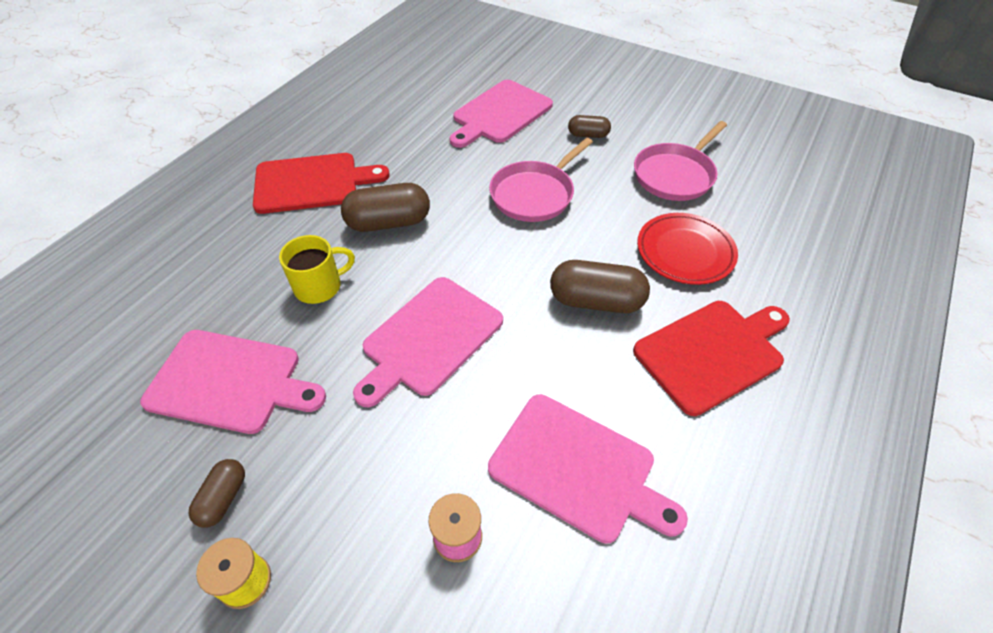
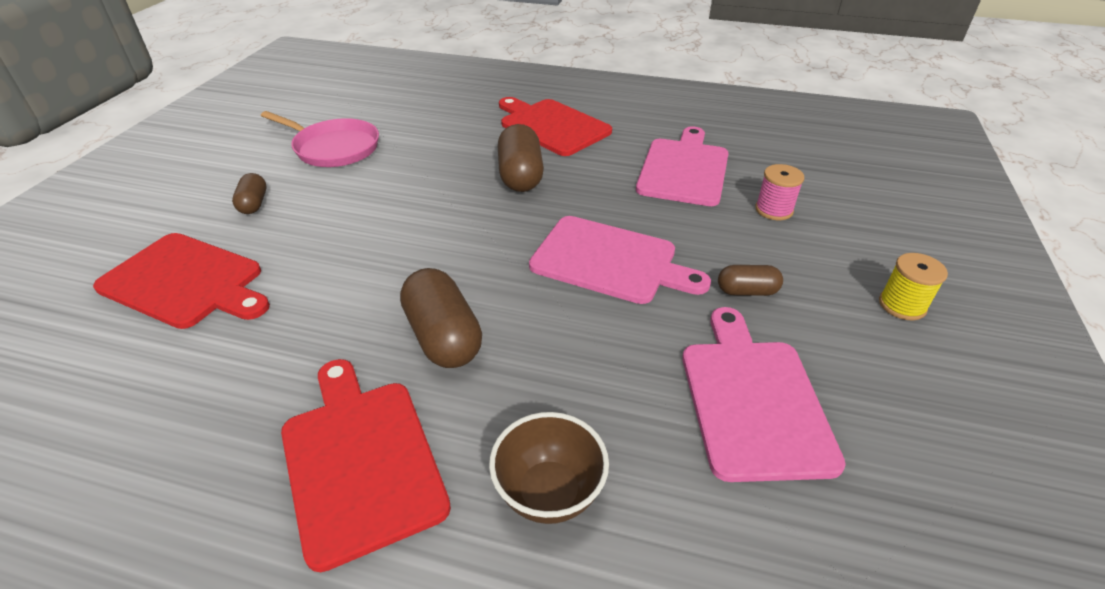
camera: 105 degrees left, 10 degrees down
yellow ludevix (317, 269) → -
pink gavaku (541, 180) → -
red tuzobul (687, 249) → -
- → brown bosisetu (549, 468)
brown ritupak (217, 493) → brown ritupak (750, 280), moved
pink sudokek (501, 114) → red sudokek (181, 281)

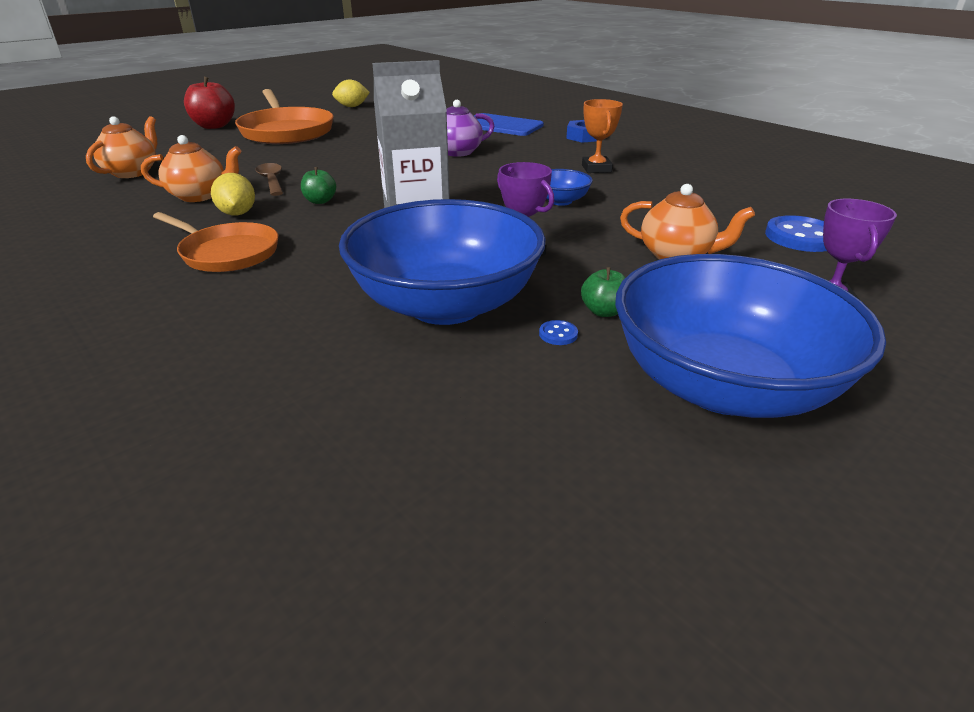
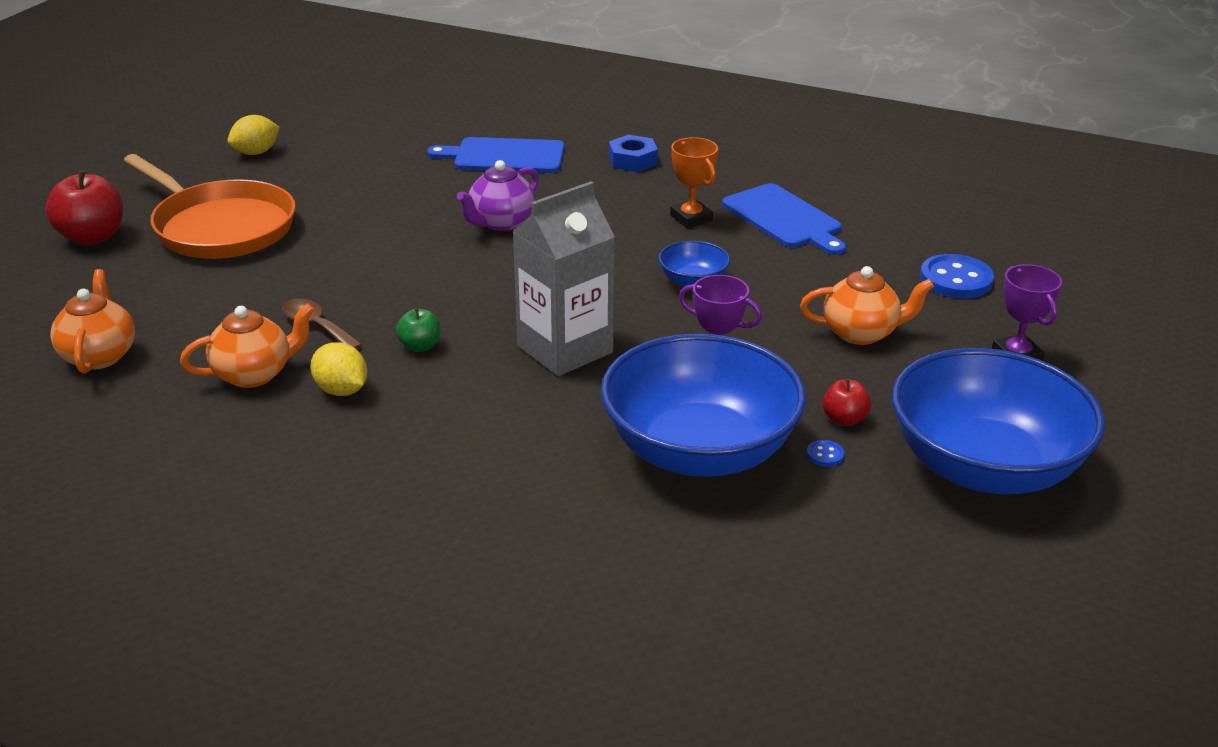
camera: 25 degrees left, 0 degrees up
orange gavaku (215, 242) → -
- → blue sudokek (784, 219)
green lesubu (603, 292) → red lesubu (847, 402)

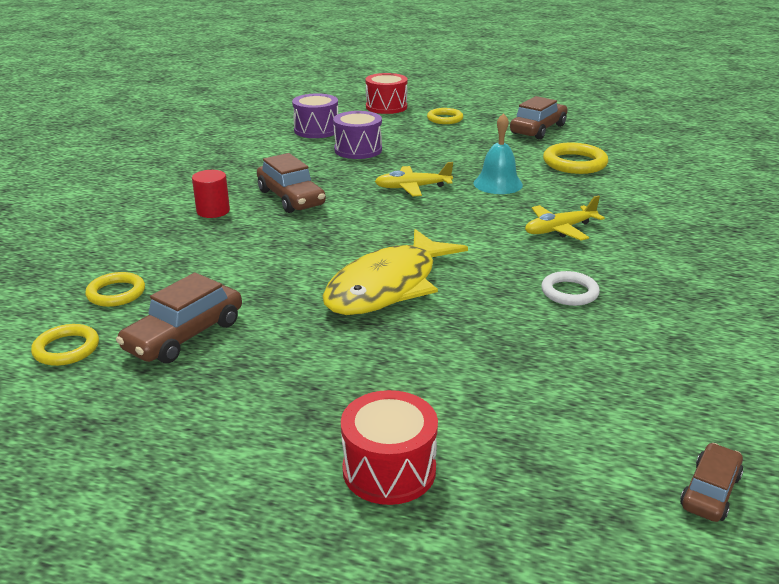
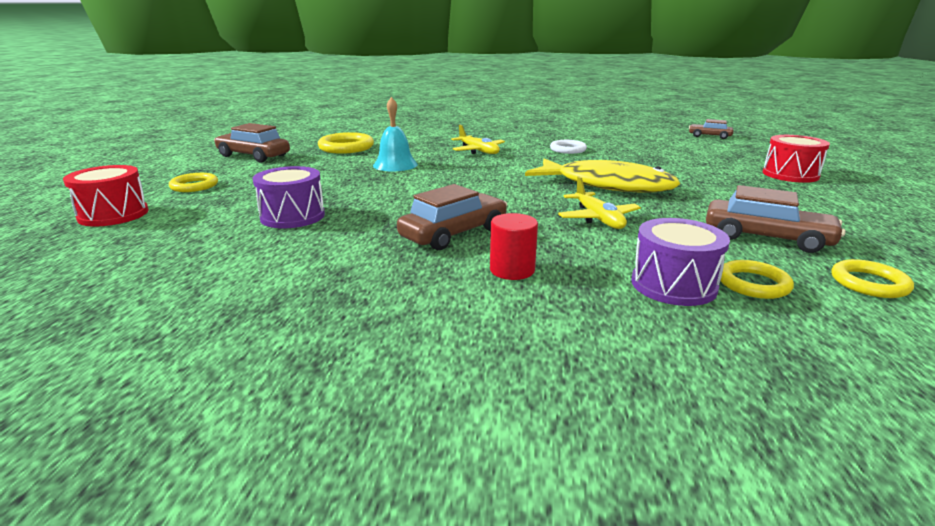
camera: 100 degrees left, 5 degrees down
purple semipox (315, 115) → purple semipox (680, 262), moved
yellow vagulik (414, 179) → yellow vagulik (599, 202), moved

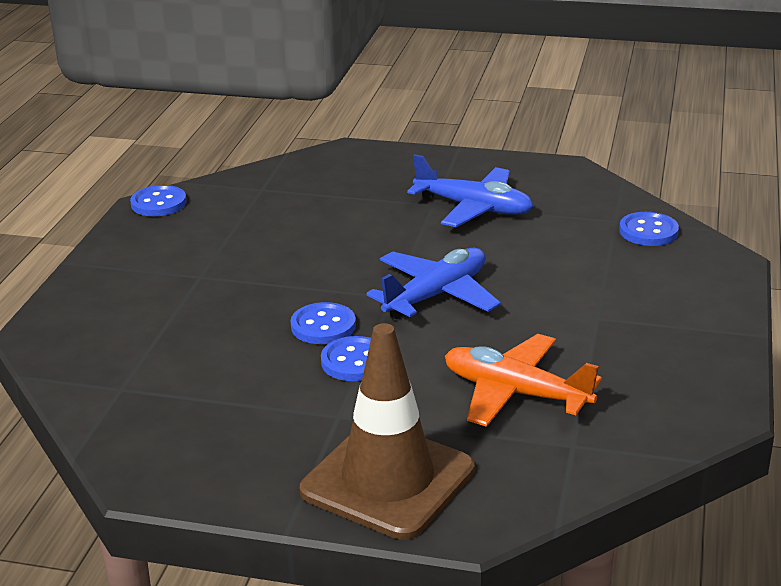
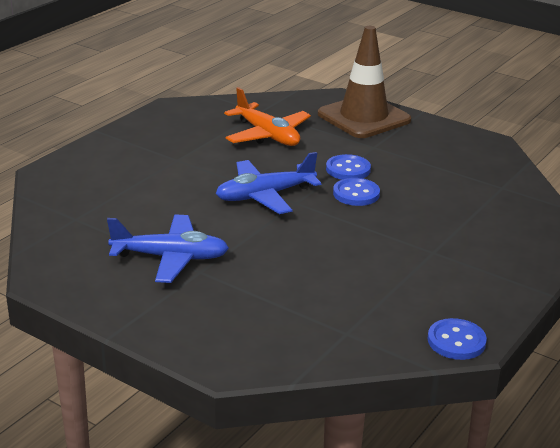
camera: 160 degrees left, 0 degrees up
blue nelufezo (649, 229) → -
blue vagulik (470, 190) → blue vagulik (168, 248), 135 degrees clockwise

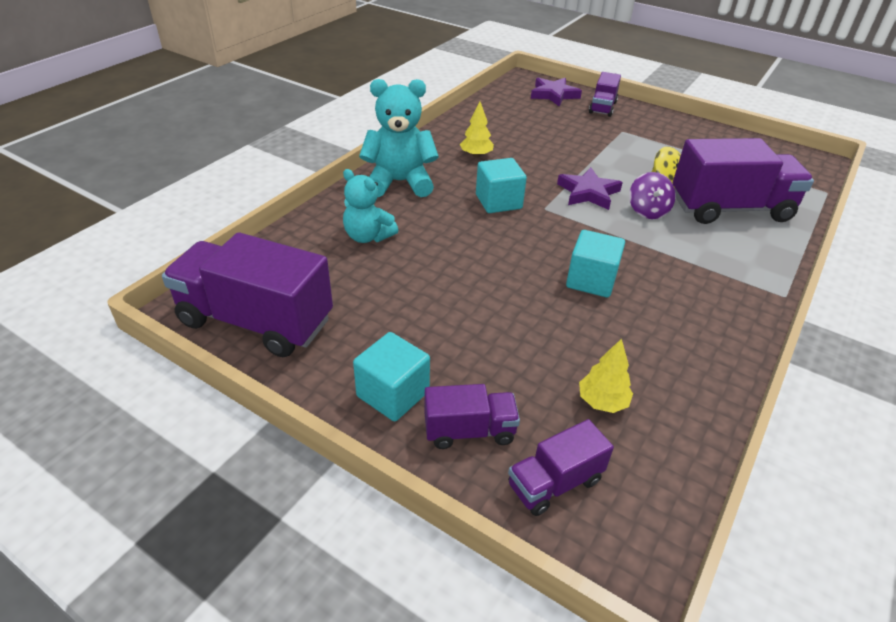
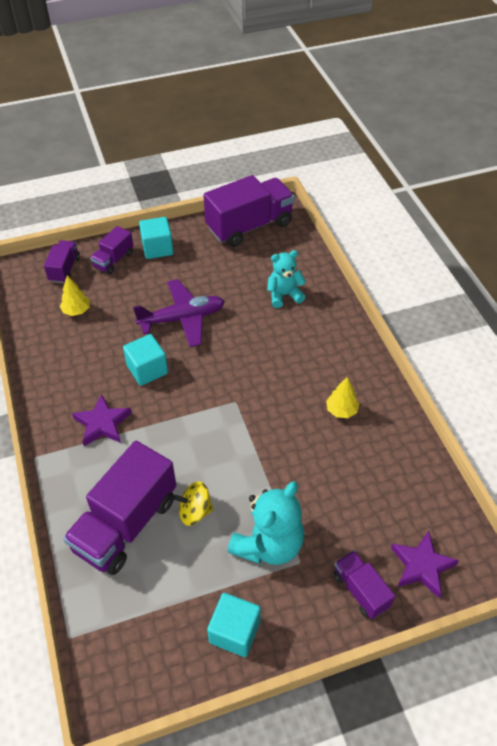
camera: 130 degrees right, 10 degrees up
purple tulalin (652, 195) → -
- → purple vagulik (179, 313)
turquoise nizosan (399, 138) → turquoise nizosan (266, 523), moved
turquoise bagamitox (501, 185) → turquoise bagamitox (234, 625), moved
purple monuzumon (590, 188) → purple monuzumon (102, 420), moved

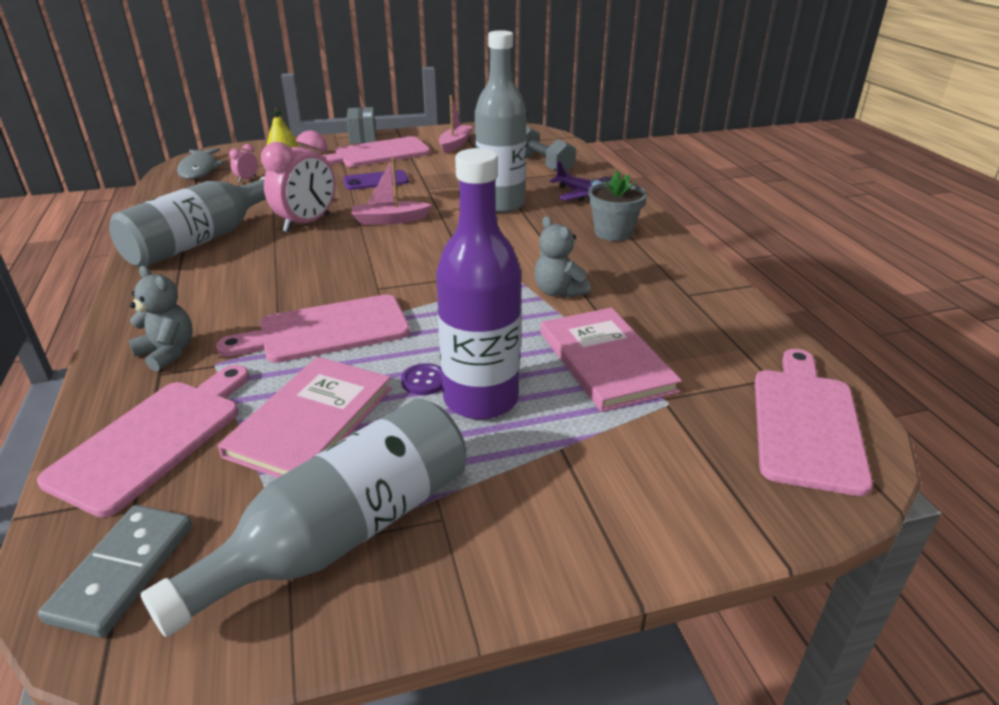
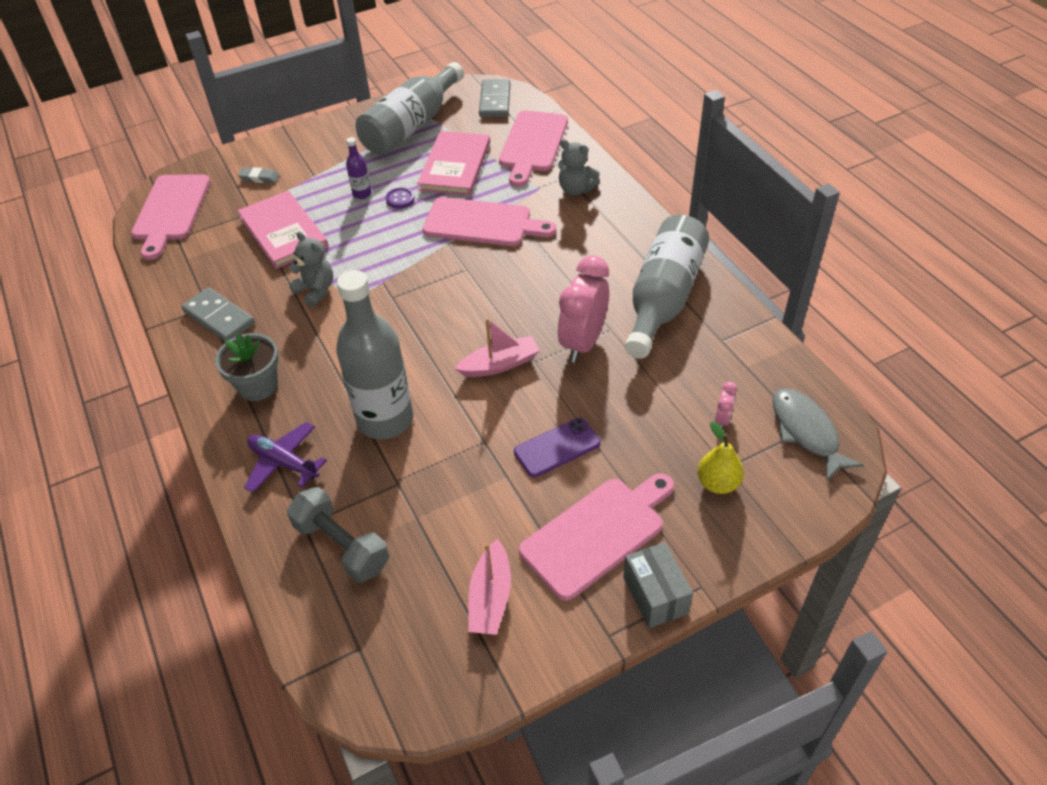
camera: 170 degrees right, 15 degrees up
- → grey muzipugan (218, 314)
- → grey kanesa (258, 175)
pink sudokek (313, 328) → pink sudokek (489, 221), 45 degrees clockwise
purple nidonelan (478, 283) → purple nidonelan (359, 168), x0.42

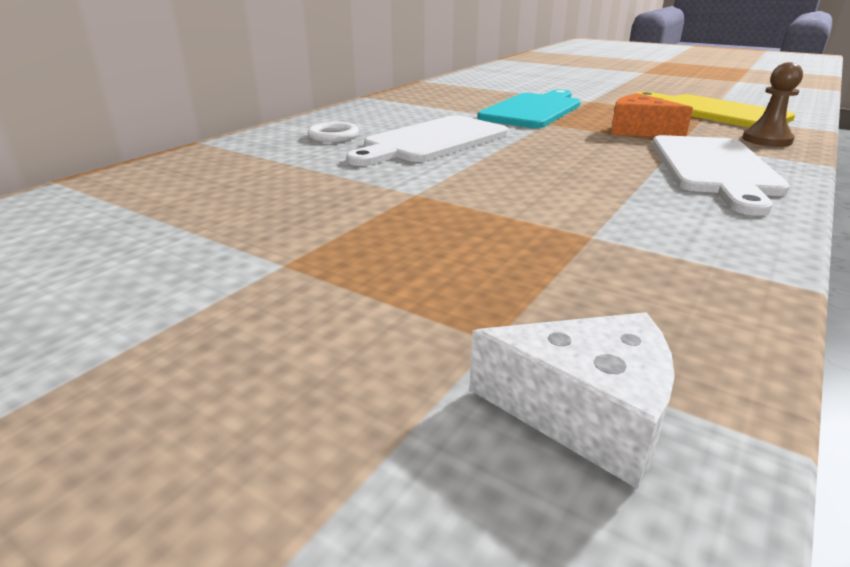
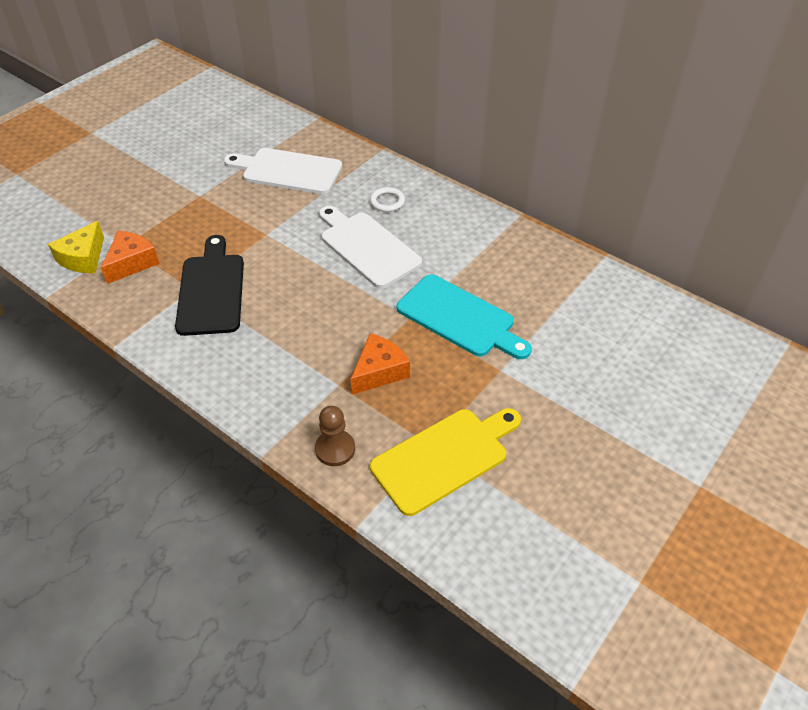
camera: 95 degrees right, 20 degrees up
- → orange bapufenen (130, 257)
- → black sudokek (209, 285)
white sudokek (721, 175) → white sudokek (283, 171), moved
white bapufenen (572, 400) → yellow bapufenen (76, 247)

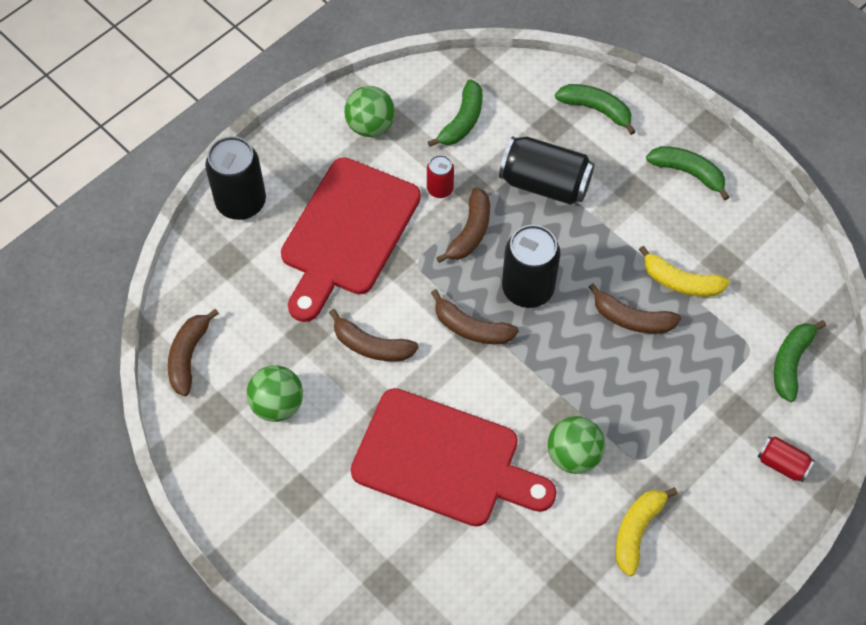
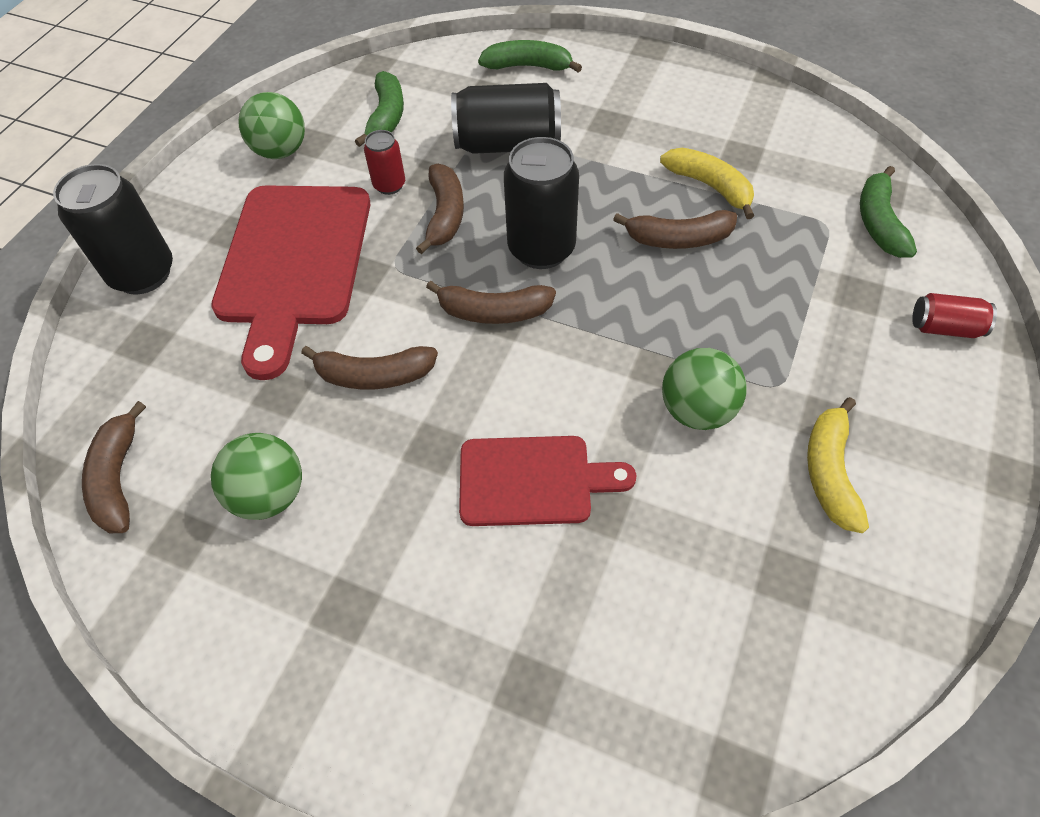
camera: 20 degrees left, 5 degrees down
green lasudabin (687, 173) → -
yellow lasudabin (684, 271) → yellow lasudabin (707, 183), 135 degrees counterclockwise
red sudokek (454, 457) → red sudokek (547, 481), x0.60

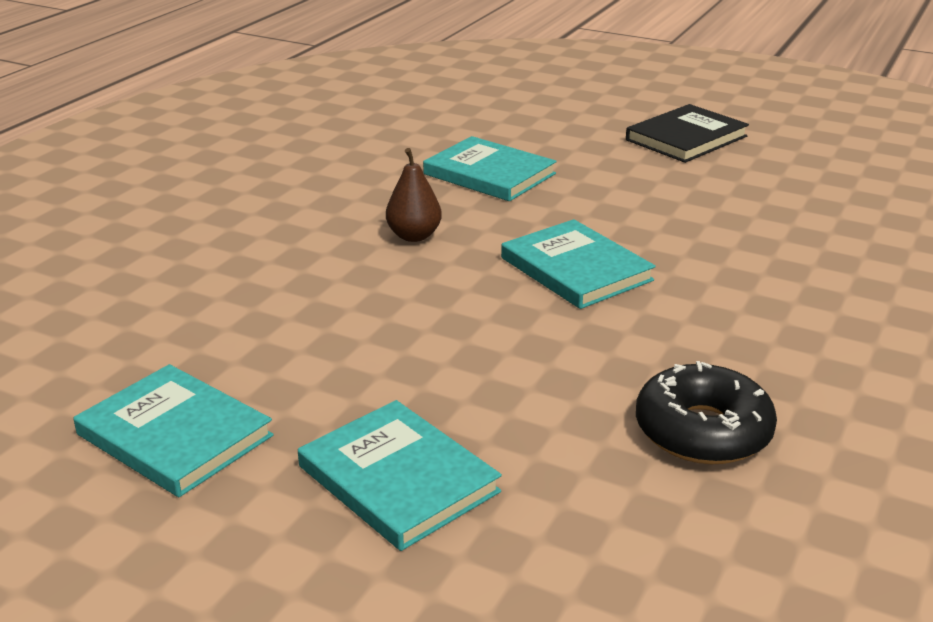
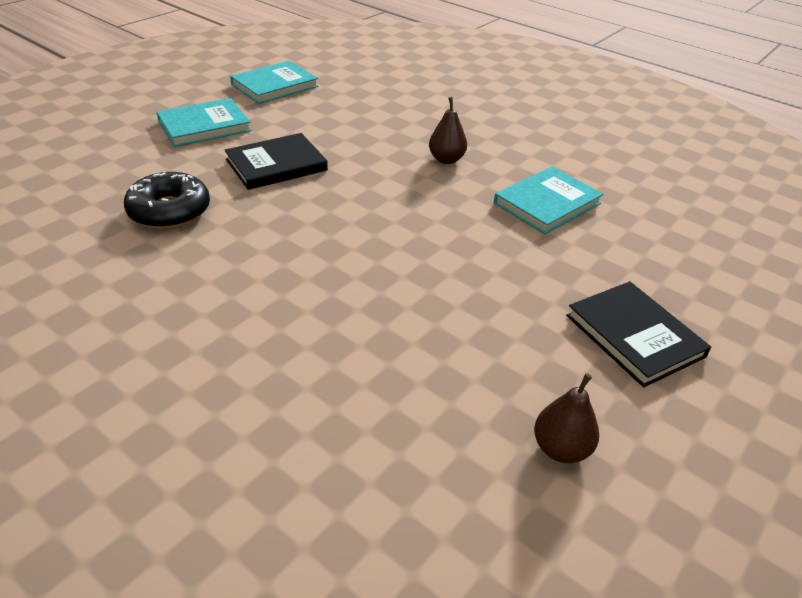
camera: 100 degrees right, 10 degrees up
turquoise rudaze (578, 264) → -
- → black rudaze (276, 161)
- → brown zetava (566, 418)

